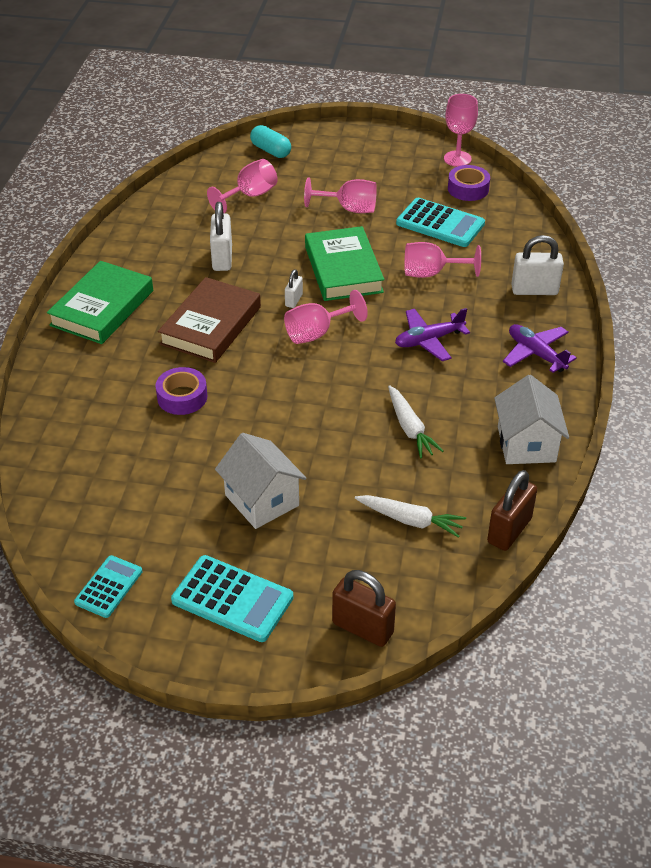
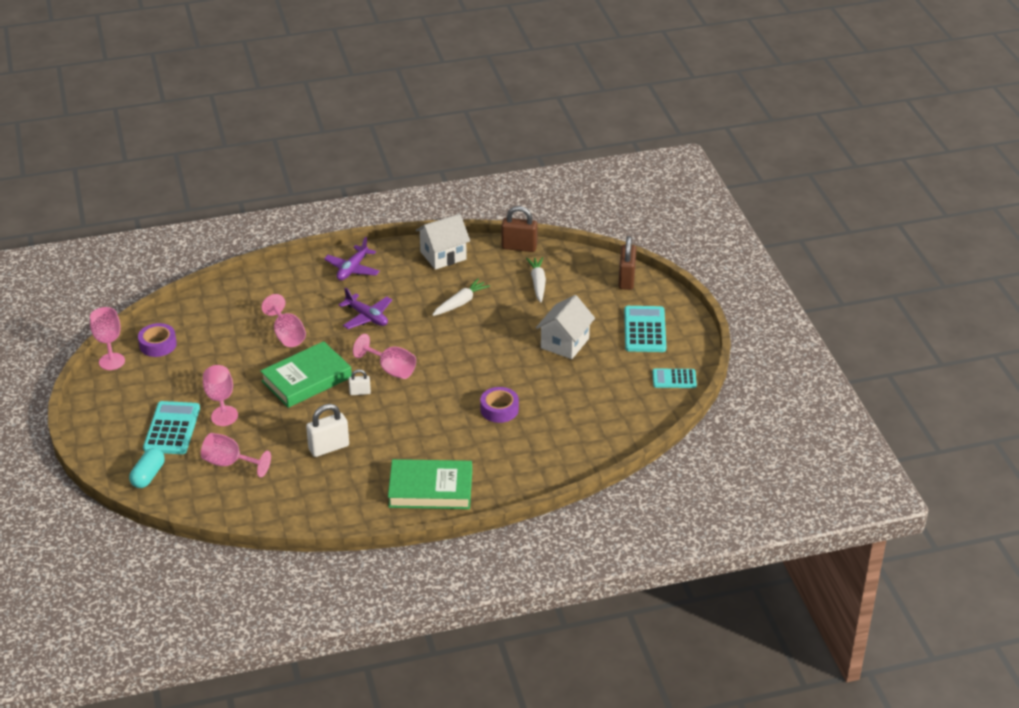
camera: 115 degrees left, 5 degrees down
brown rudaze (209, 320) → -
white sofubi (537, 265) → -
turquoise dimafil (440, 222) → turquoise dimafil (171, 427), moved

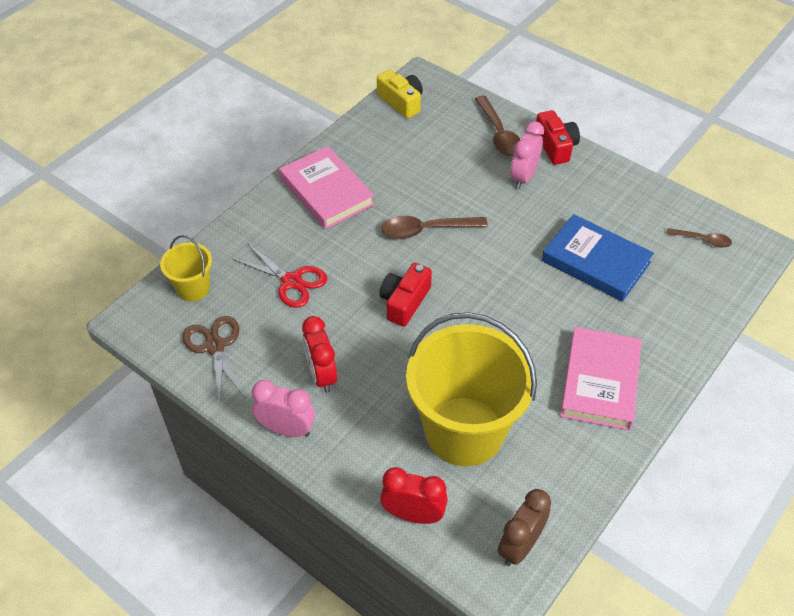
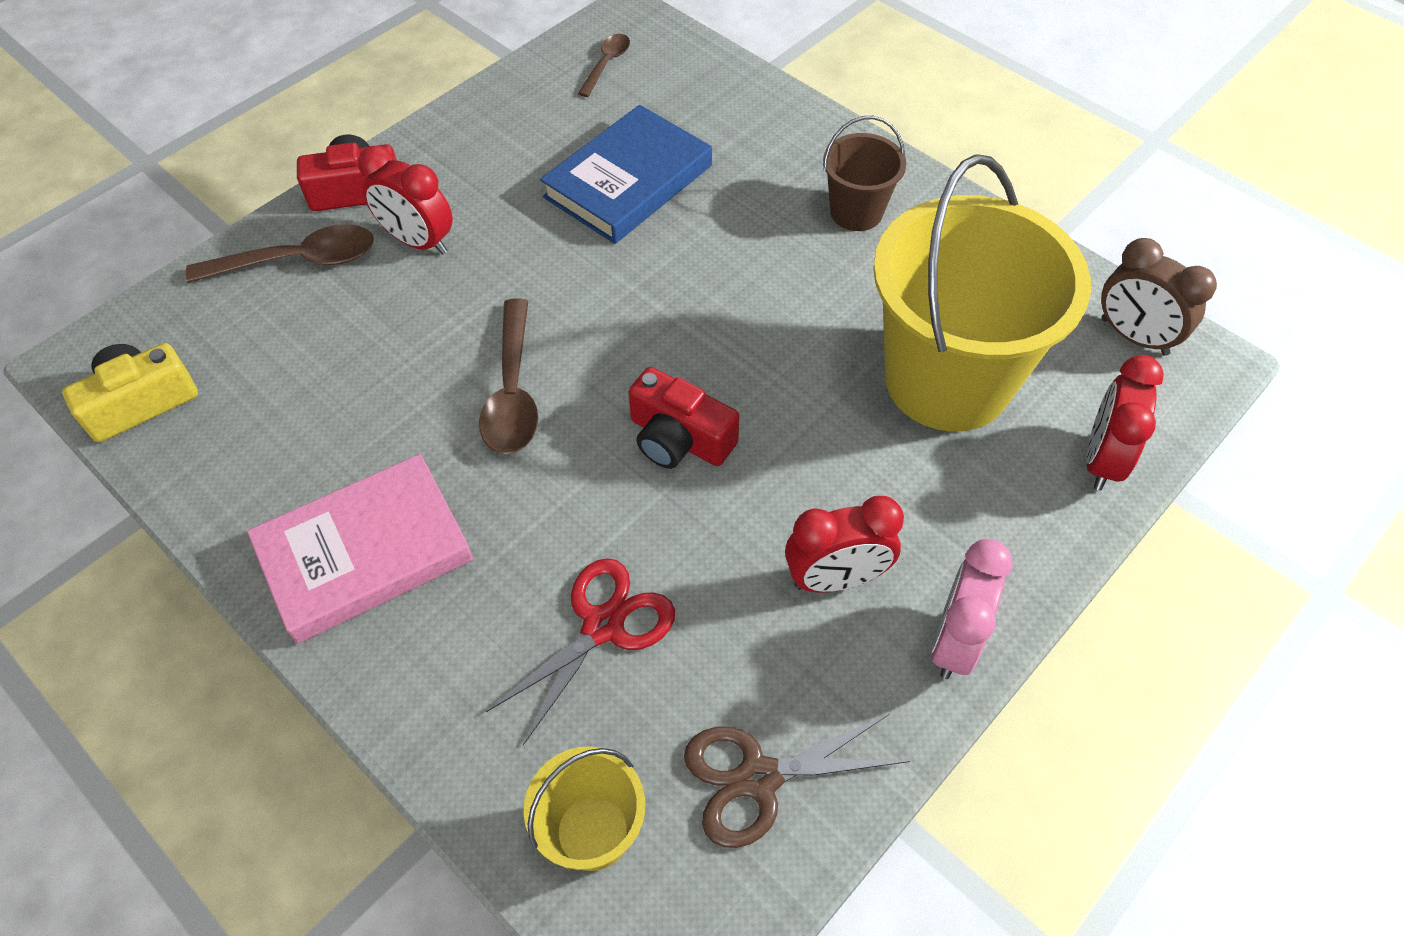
camera: 85 degrees left, 5 degrees up
pink rudaze (601, 378) → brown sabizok (864, 173)
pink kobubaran (527, 155) → red kobubaran (405, 200)

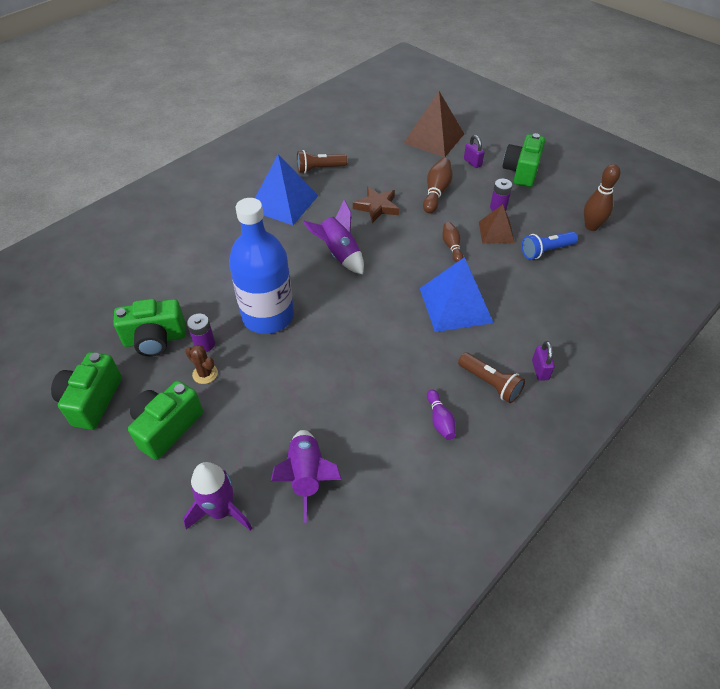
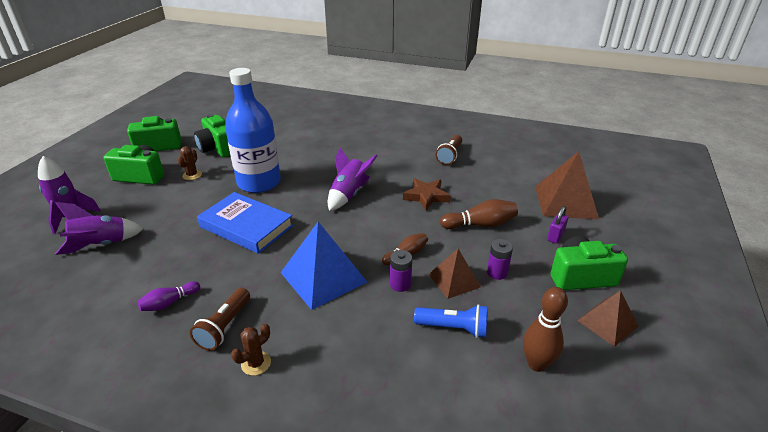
camera: 65 degrees right, 15 degrees down
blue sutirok (287, 189) → -
- → blue rudaze (245, 223)
- → brown sutirok (608, 318)
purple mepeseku (201, 333) → purple mepeseku (401, 271), moved
purple sofubi (543, 361) → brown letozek (251, 349)
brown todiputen (322, 161) → brown todiputen (449, 150), 120 degrees counterclockwise
blue todiputen (549, 245) → blue todiputen (451, 321), 150 degrees clockwise

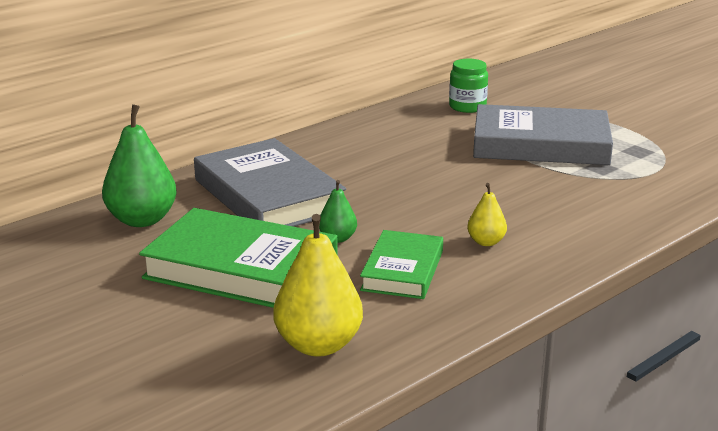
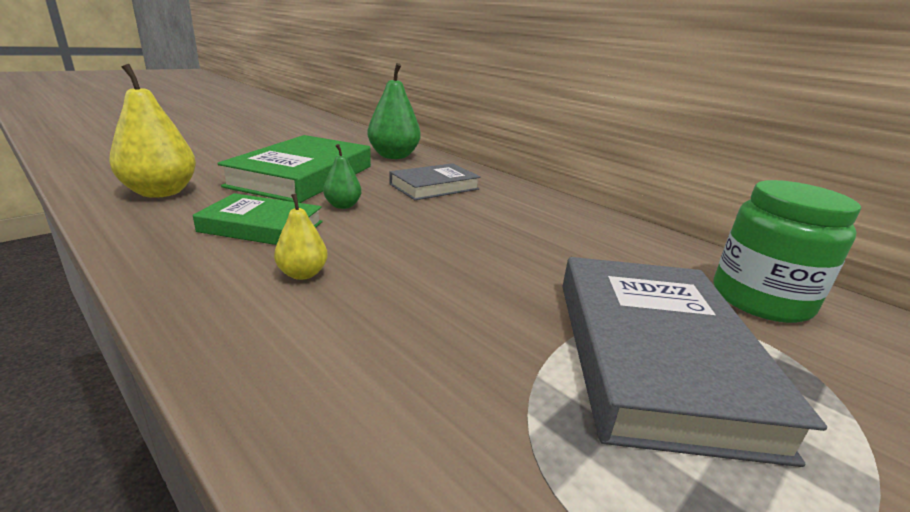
camera: 85 degrees right, 0 degrees up
grey rudaze (270, 182) → grey rudaze (435, 181), x0.59
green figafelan (468, 86) → green figafelan (787, 251), x1.55

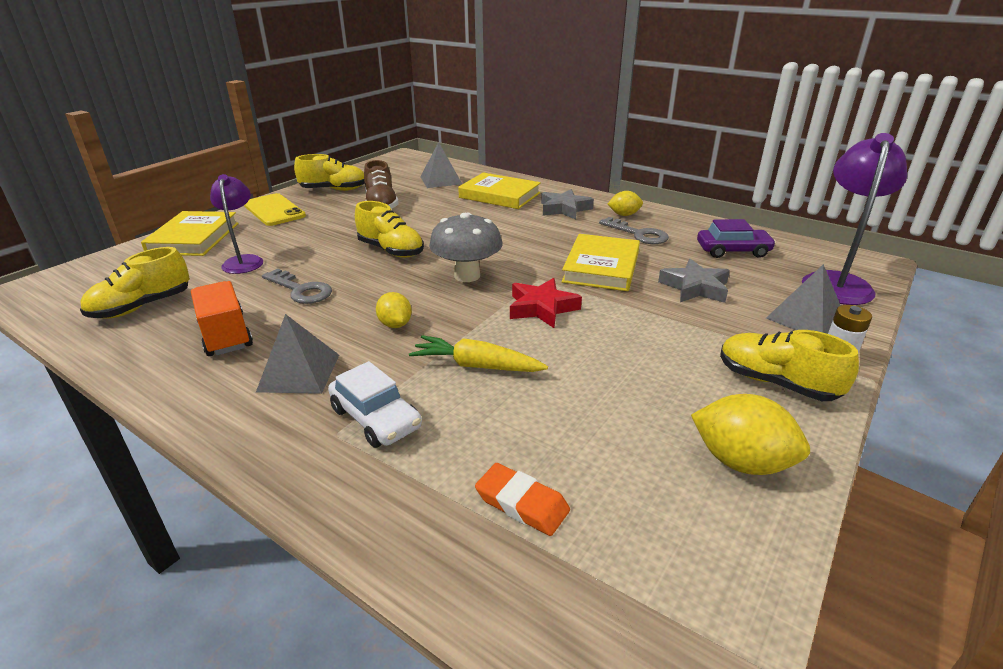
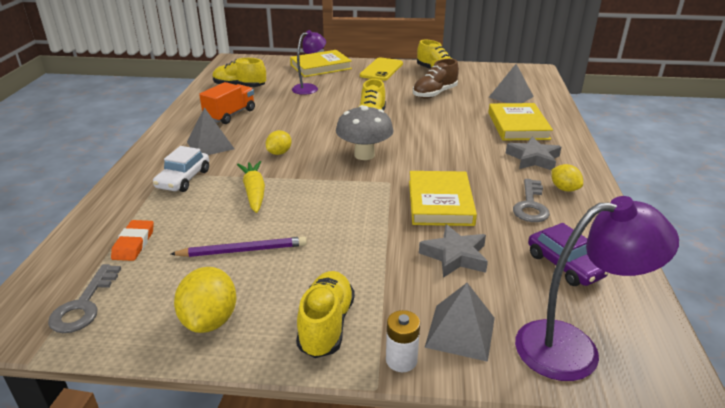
camera: 60 degrees right, 0 degrees up
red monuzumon (546, 303) → -
- → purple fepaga (239, 246)
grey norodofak (297, 286) → grey norodofak (84, 298), moved
yellow rudaze (600, 262) → yellow rudaze (443, 198), 75 degrees counterclockwise

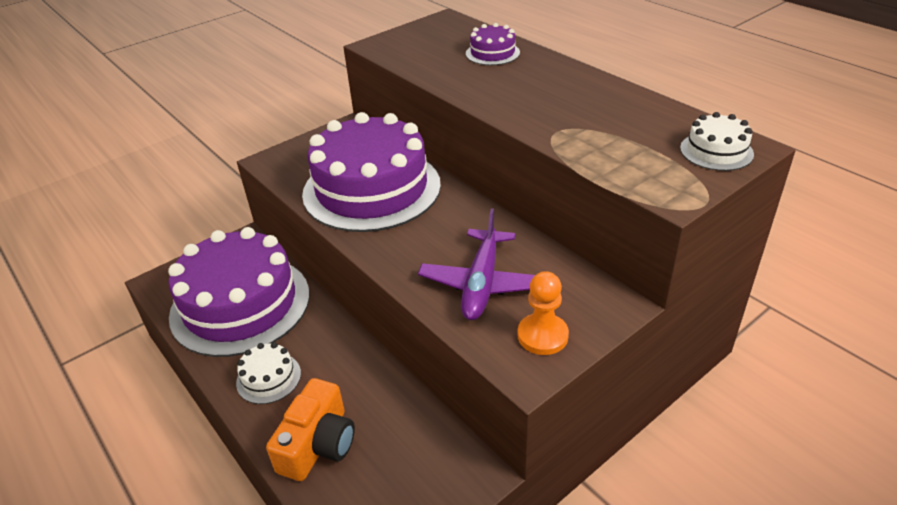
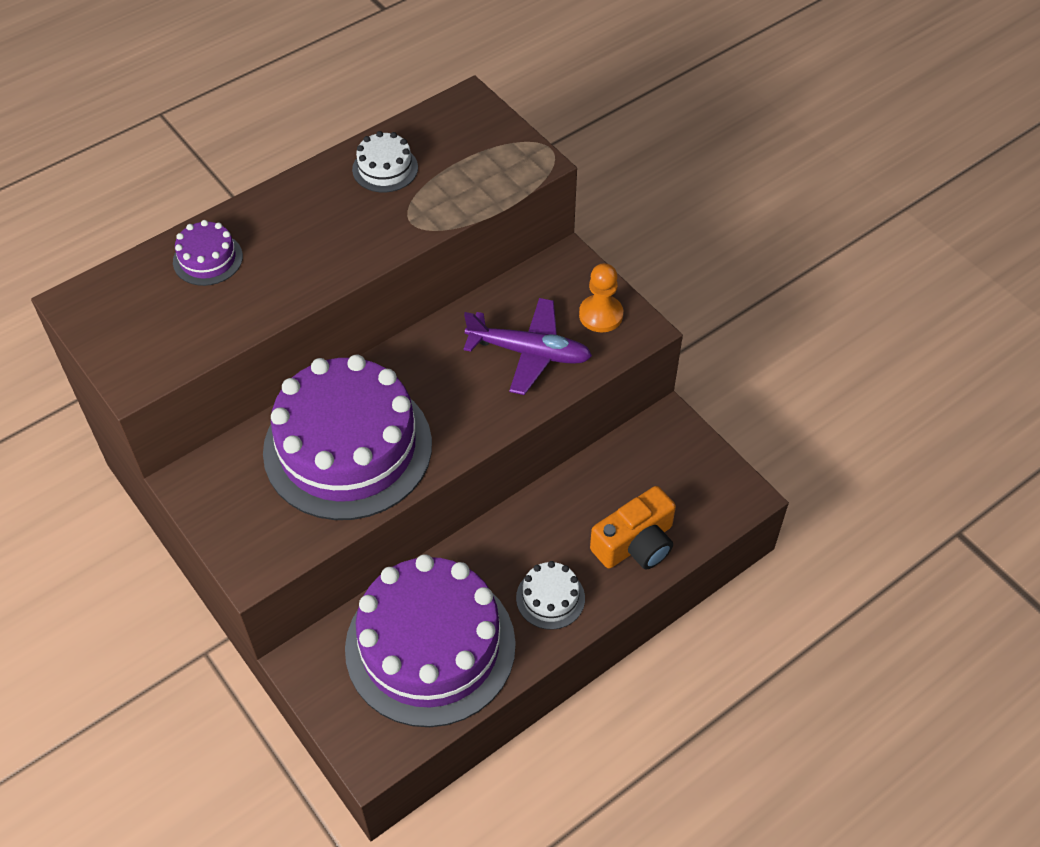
camera: 90 degrees left, 15 degrees up
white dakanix (717, 141) → white dakanix (385, 161), moved
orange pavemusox (310, 429) → orange pavemusox (633, 528), 120 degrees clockwise

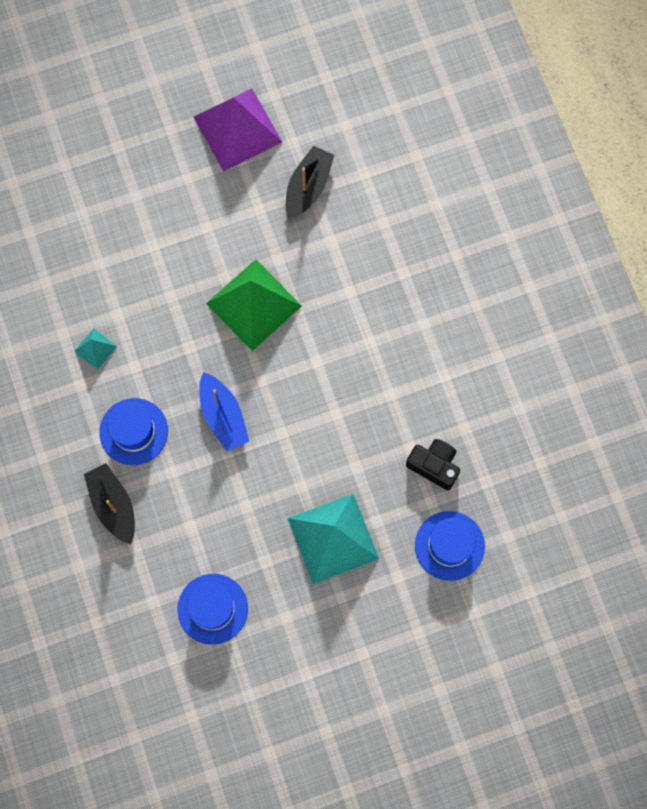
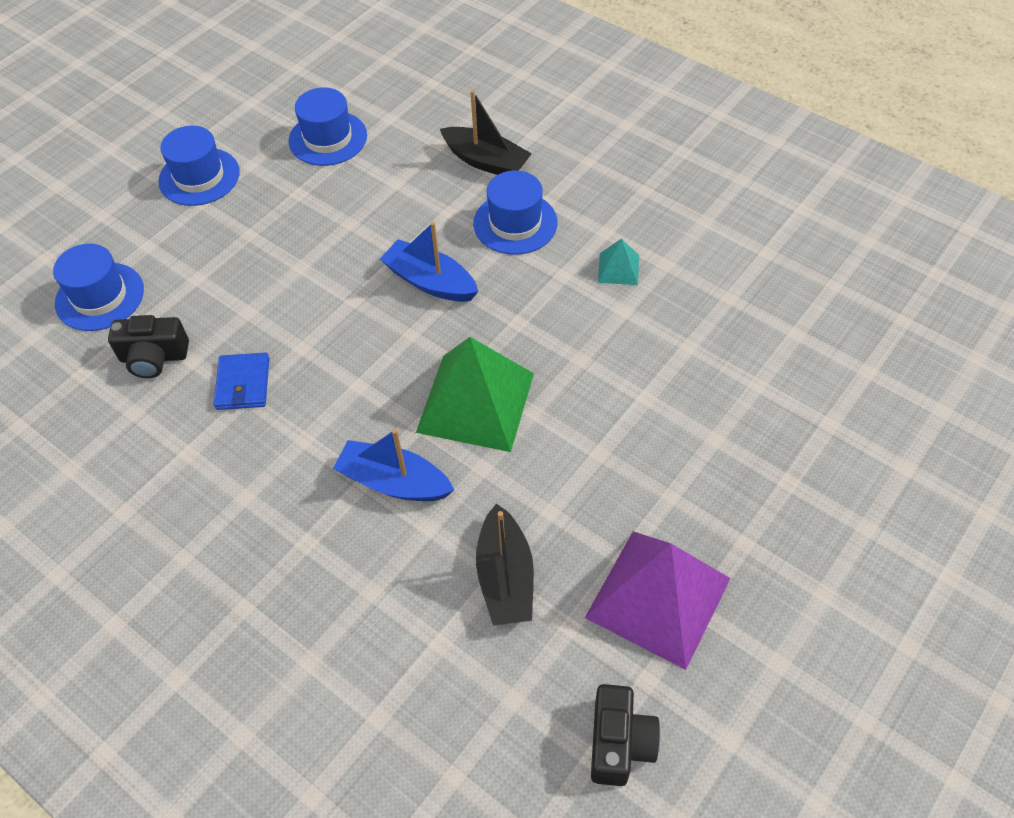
camera: 150 degrees right, 20 degrees down
turquoise sutirok (333, 539) → -
- → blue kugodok (199, 166)
- → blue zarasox (242, 381)
- → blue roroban (393, 465)
- → black pavemusox (625, 735)

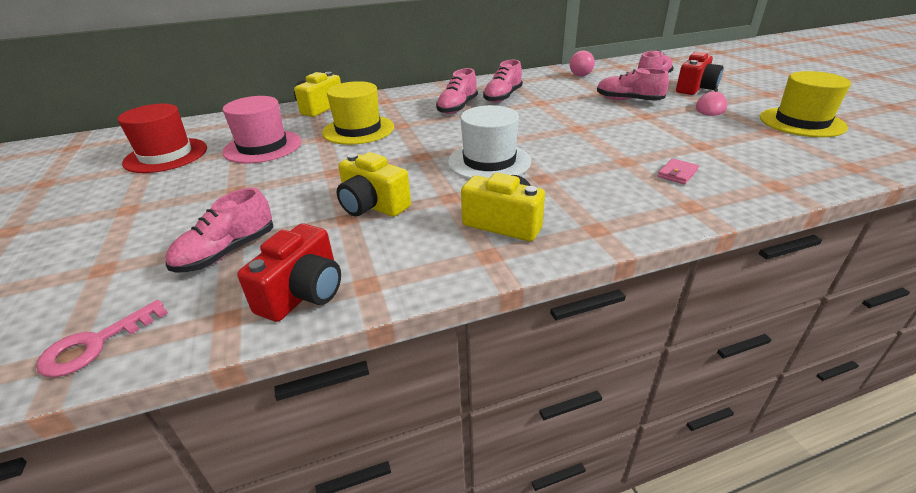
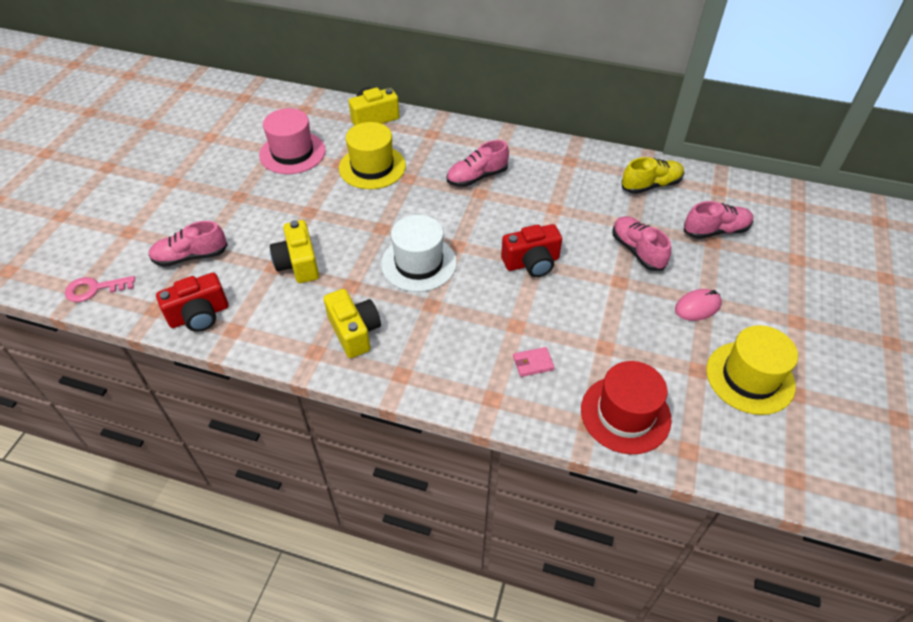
camera: 35 degrees right, 15 degrees up
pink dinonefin (503, 81) → -
red kugodok (162, 138) → red kugodok (626, 407), moved
red pavemusox (699, 73) → red pavemusox (531, 250), moved
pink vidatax (582, 63) → yellow dinonefin (652, 175)

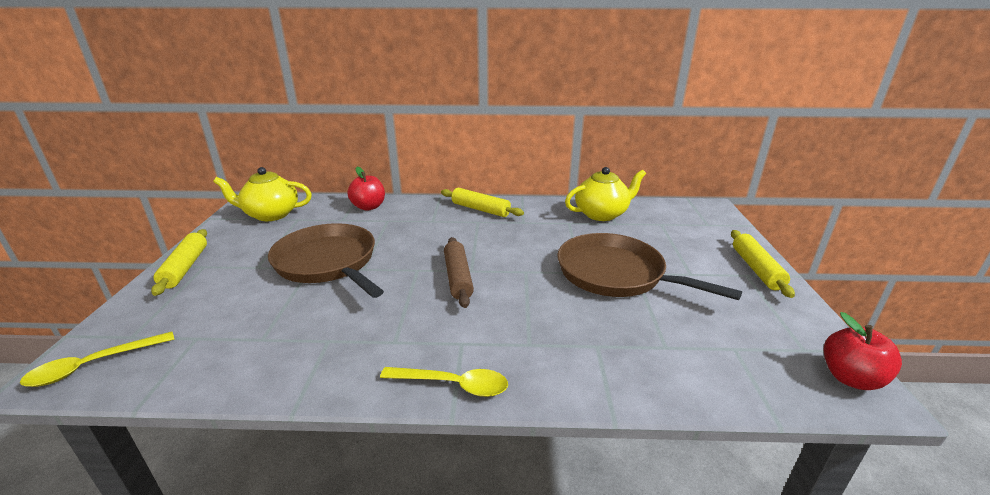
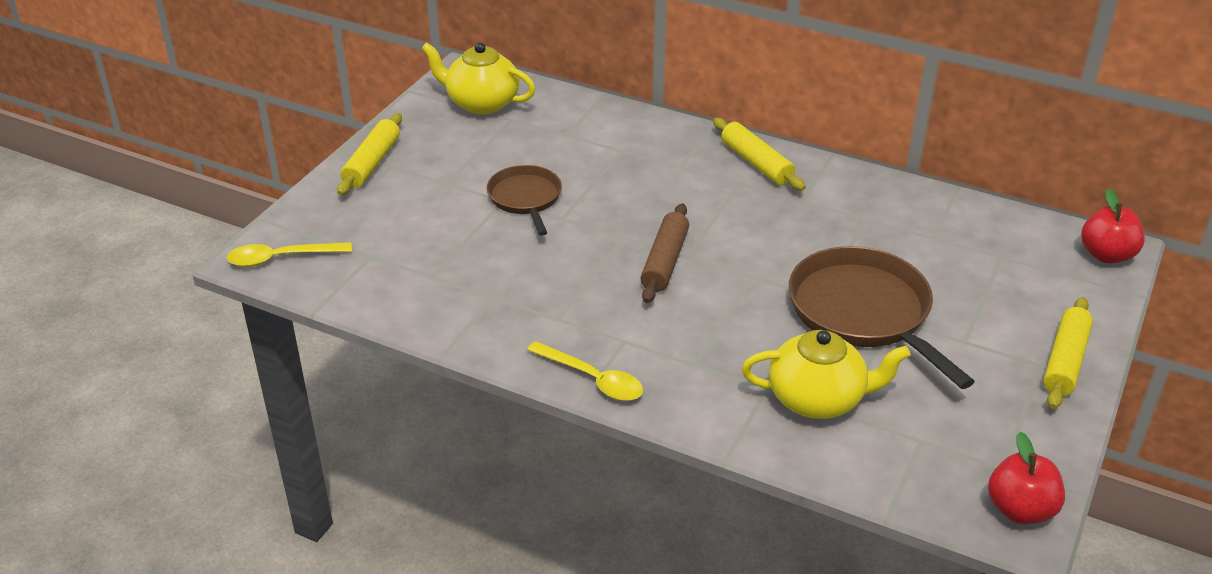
camera: 25 degrees right, 10 degrees up
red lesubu (366, 189) → red lesubu (1113, 226), moved
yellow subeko (605, 194) → yellow subeko (826, 374), moved
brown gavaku (326, 260) → brown gavaku (524, 200), x0.59

